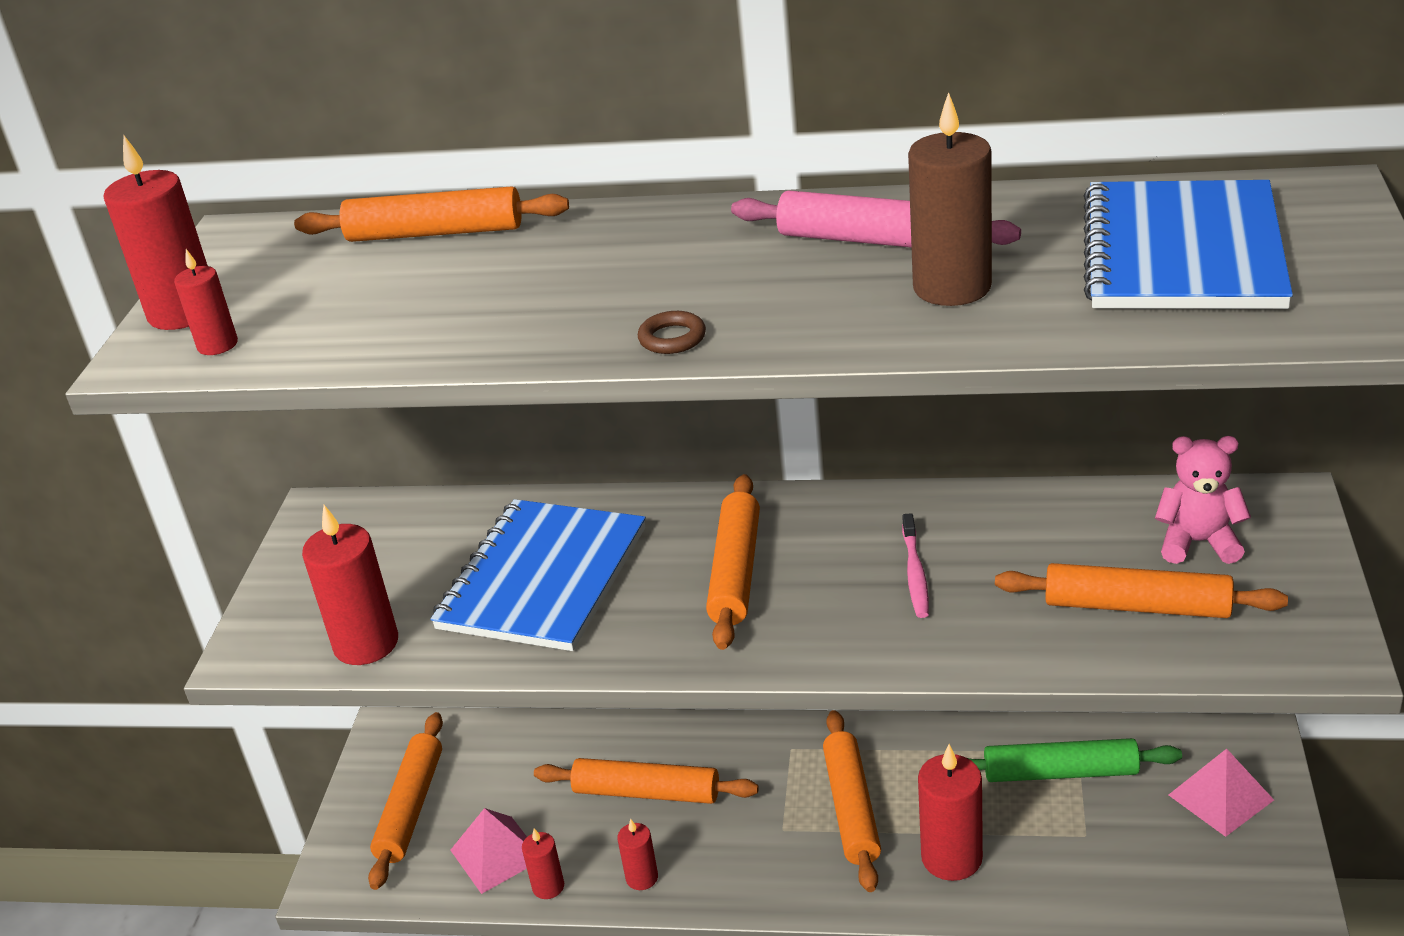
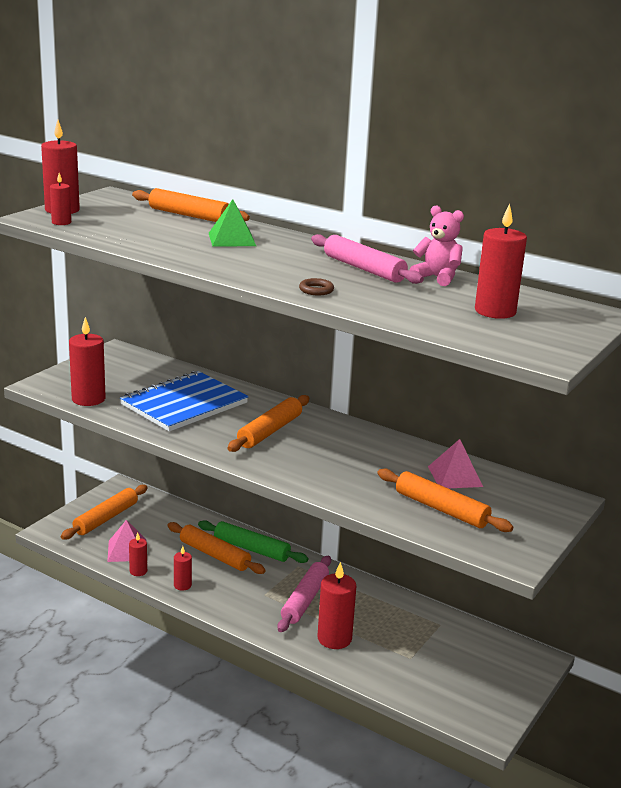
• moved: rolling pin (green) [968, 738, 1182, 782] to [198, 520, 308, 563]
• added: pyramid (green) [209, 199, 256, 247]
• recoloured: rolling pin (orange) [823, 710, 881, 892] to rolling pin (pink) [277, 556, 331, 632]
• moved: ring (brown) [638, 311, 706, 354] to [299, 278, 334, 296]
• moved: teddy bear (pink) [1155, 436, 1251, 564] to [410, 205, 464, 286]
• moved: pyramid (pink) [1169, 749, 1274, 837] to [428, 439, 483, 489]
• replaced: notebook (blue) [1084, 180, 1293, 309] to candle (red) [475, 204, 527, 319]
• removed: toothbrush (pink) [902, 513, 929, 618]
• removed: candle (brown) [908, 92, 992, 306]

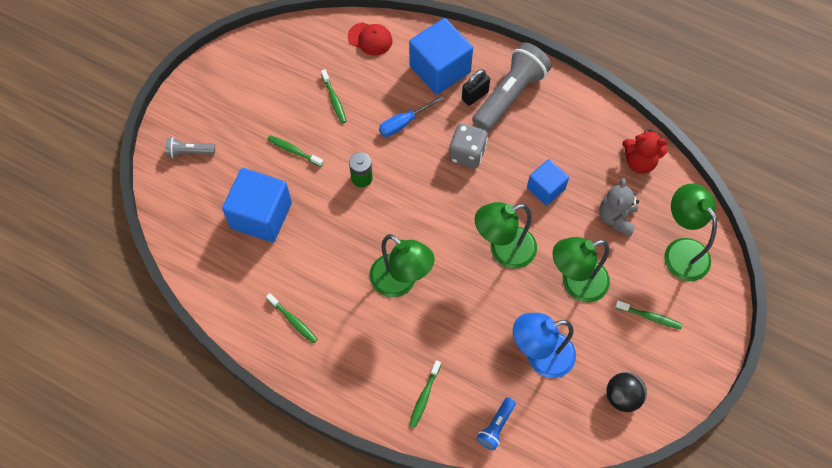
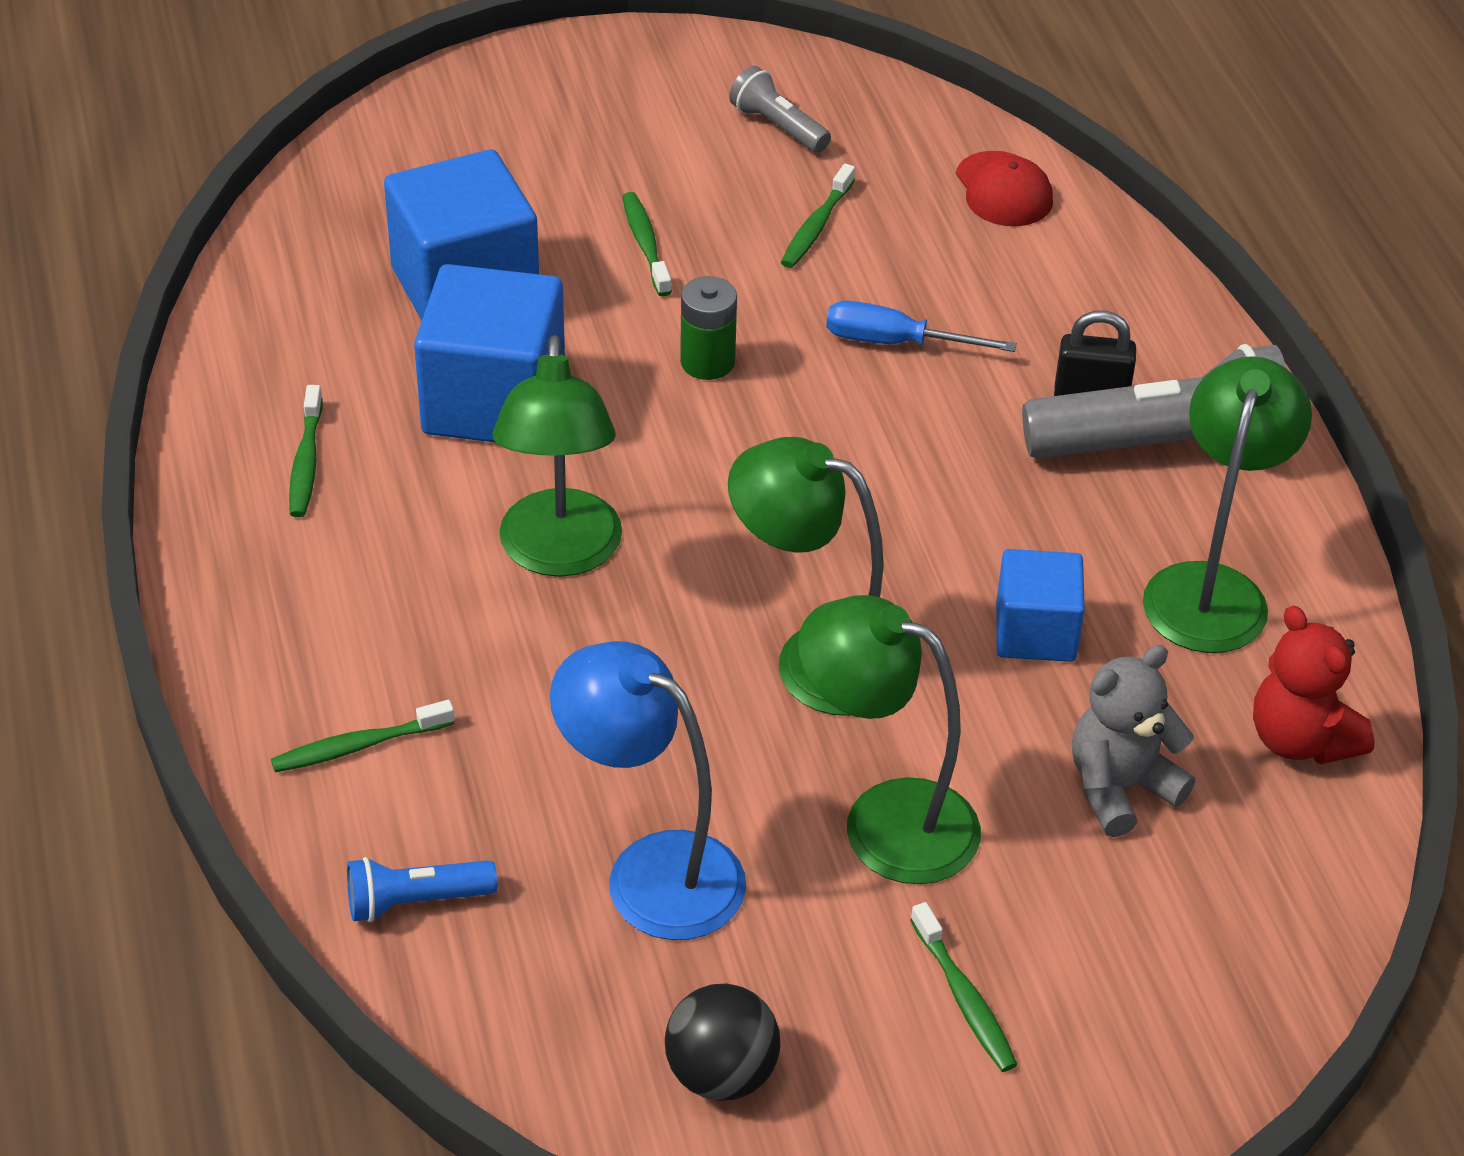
• moved: cube (blue) [409, 18, 473, 95] to [414, 264, 565, 442]
• moved: flashlight (grey) [166, 137, 215, 158] to [729, 66, 831, 153]
• moved: lamp (green) [664, 183, 717, 281] to [1143, 356, 1312, 653]
• removed: dice (grey) [449, 123, 488, 169]

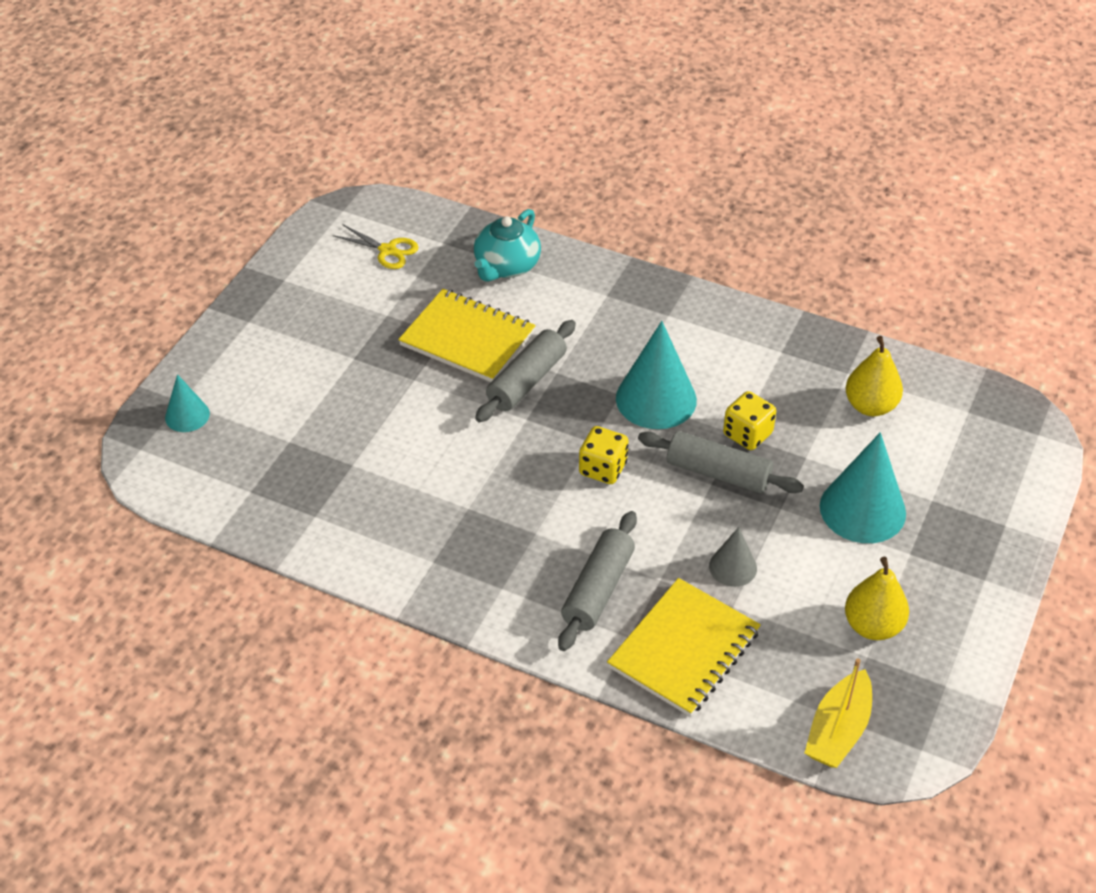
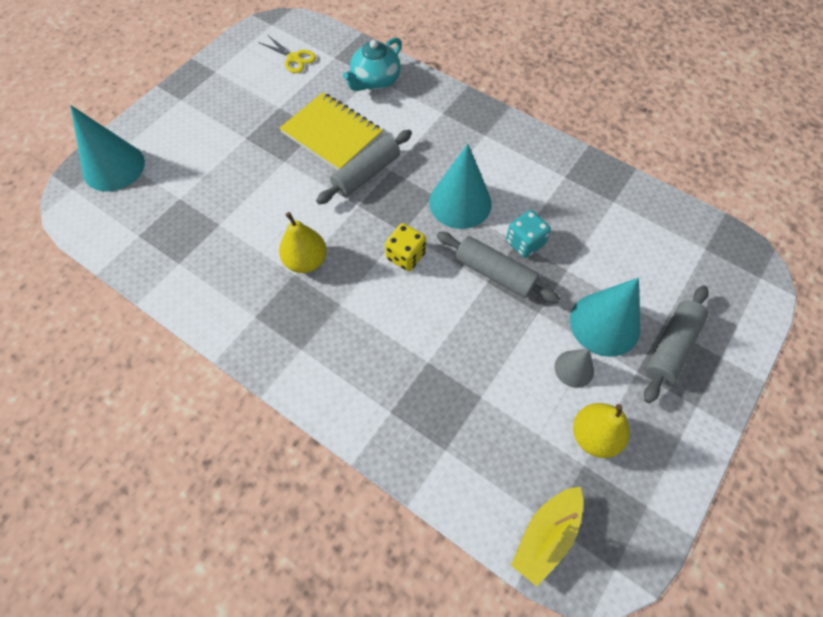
• resized: cone (turquoise) [165, 374, 210, 432] = [70, 105, 145, 192] x1.84
• moved: pear (yellow) [846, 336, 903, 416] to [279, 212, 327, 273]
• recoloured: dice (yellow) [723, 391, 776, 450] to dice (turquoise) [506, 210, 551, 258]
• moved: cone (grey) [709, 527, 757, 587] to [555, 349, 594, 388]
• moved: rolling pin (grey) [558, 511, 637, 651] to [644, 285, 709, 403]
• removed: notebook (yellow) [607, 578, 761, 716]

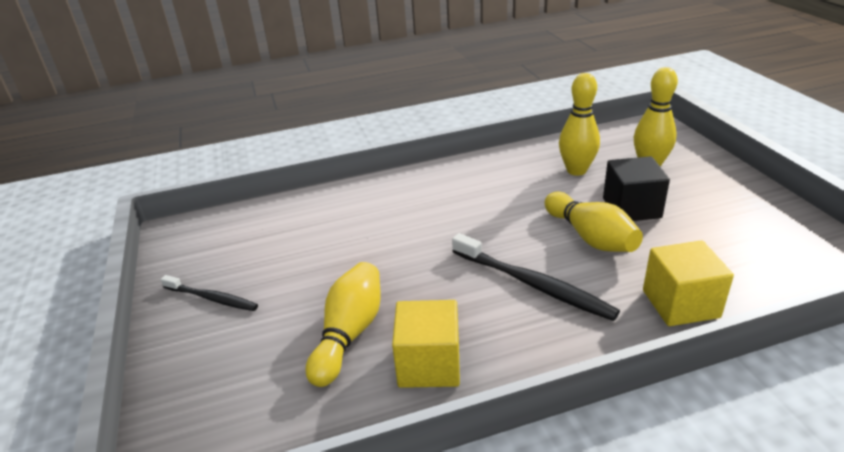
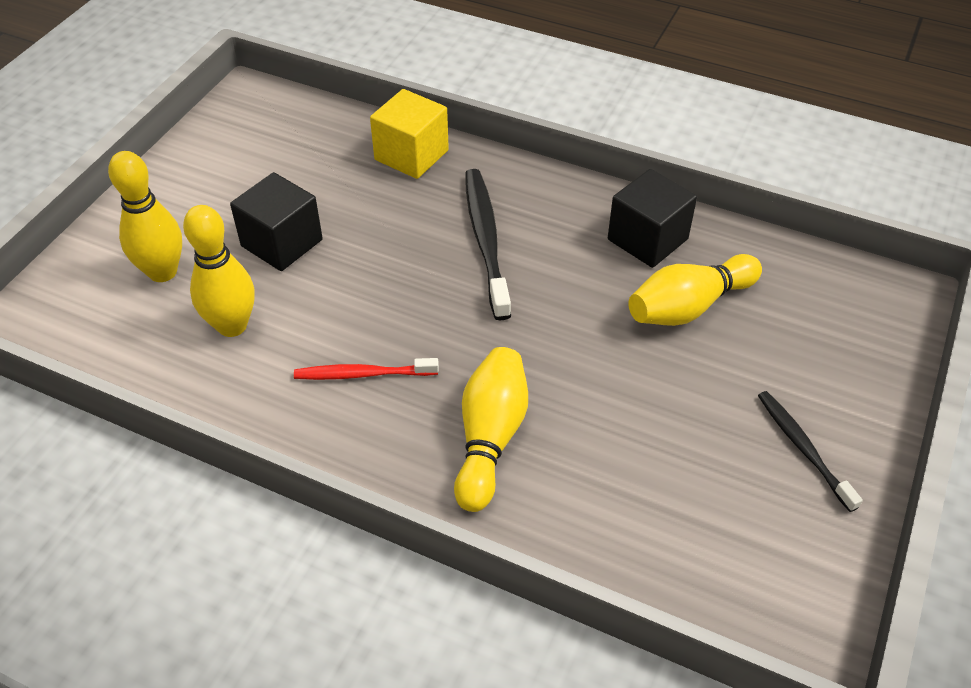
• added: toothbrush (red) [294, 358, 439, 380]
• moved: bowling pin (yellow) [545, 192, 643, 252] to [454, 347, 528, 512]
• recoloured: cube (yellow) [392, 300, 460, 388] to cube (black) [608, 169, 697, 268]

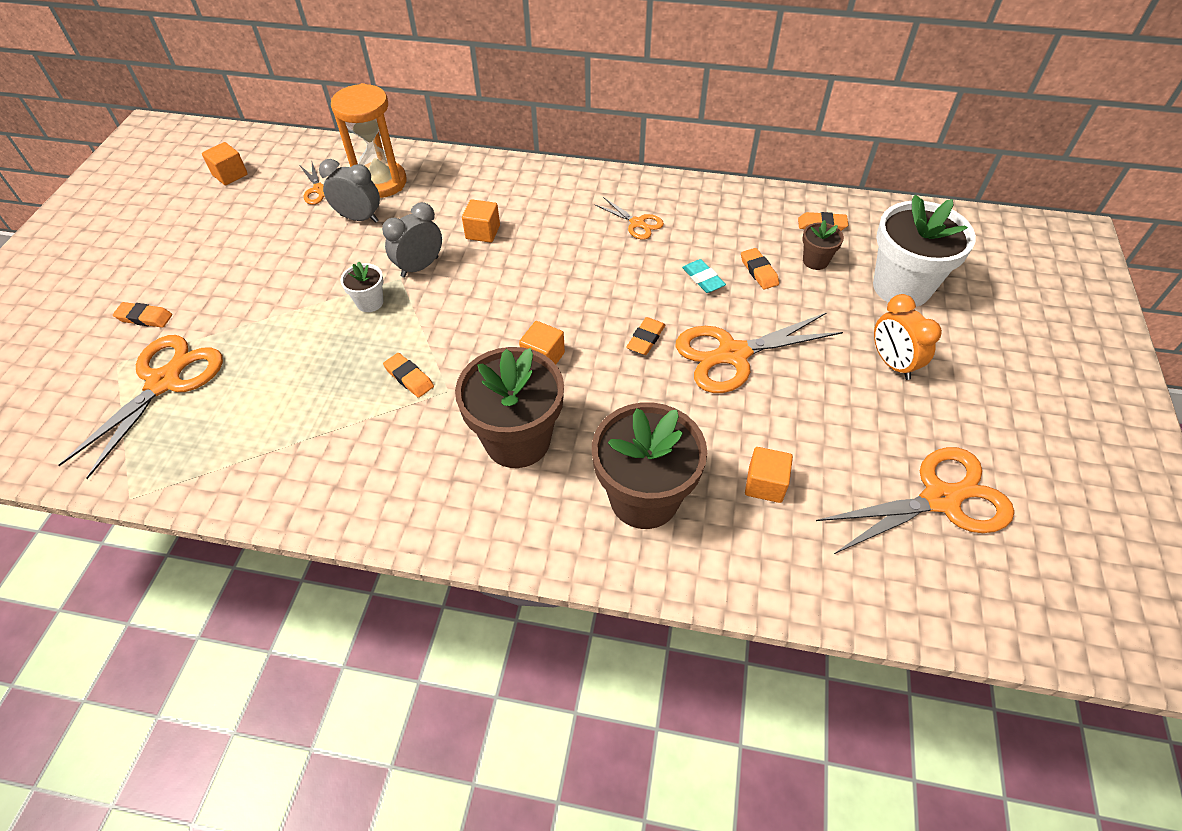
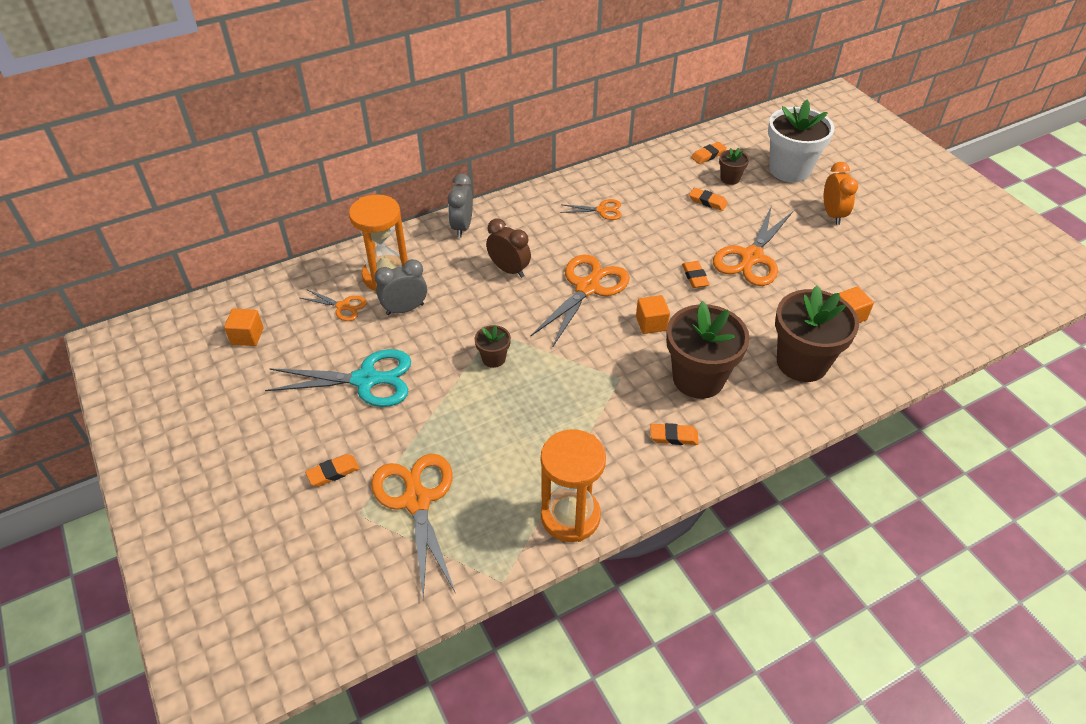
• added: scissors (turquoise) [265, 349, 411, 407]
• moved: clock (grey) [382, 202, 442, 278] to [448, 174, 473, 238]
• recoloured: flower pot (white) [340, 262, 384, 312] to flower pot (brown) [475, 325, 511, 368]
• replaced: cube (orange) [462, 199, 500, 243] to clock (brown) [486, 218, 531, 278]
• moved: scissors (orange) [816, 447, 1014, 554] to [531, 254, 630, 348]
• added: hourglass (orange) [541, 429, 606, 542]
• moved: eraser (orange) [383, 353, 434, 398] to [651, 423, 699, 445]
• turned: clock (orange) [874, 294, 942, 380] = [824, 162, 858, 225] 120 degrees counterclockwise
• removed: eraser (turquoise) [682, 259, 726, 293]

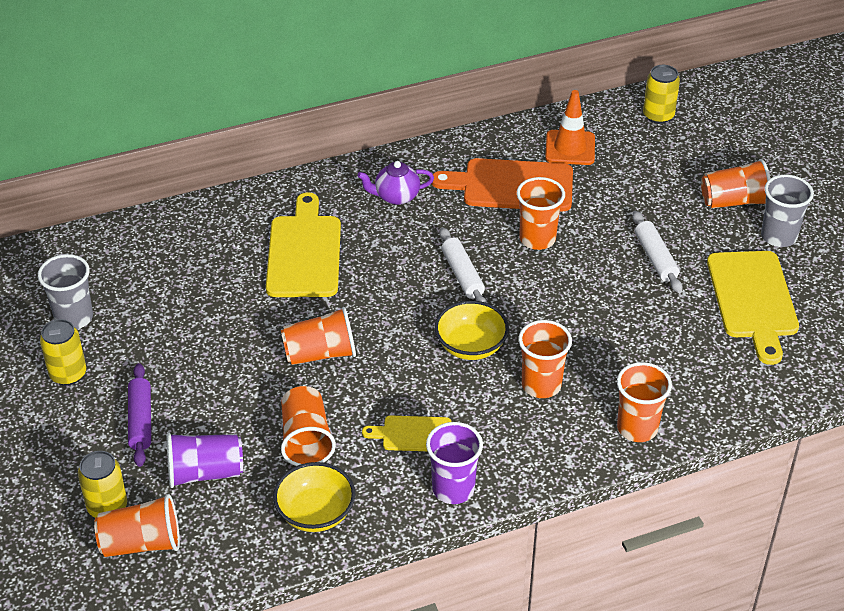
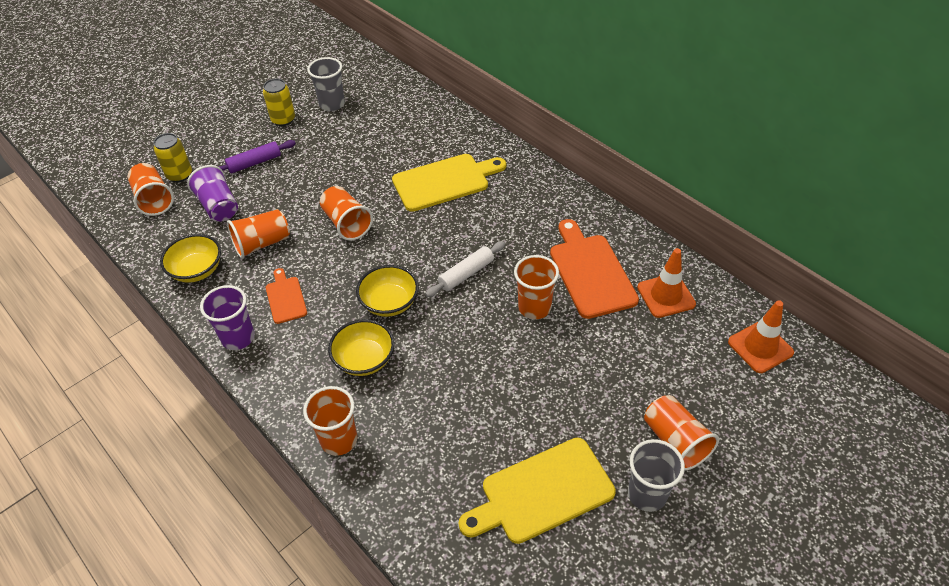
• recoloured: cutting board (yellow) [362, 416, 452, 451] to cutting board (orange) [266, 268, 307, 324]
• replaced: cup (orange) [519, 320, 572, 398] to bowl (yellow) [328, 319, 395, 376]
• replaced: can (yellow) [643, 65, 680, 124] to traffic cone (orange) [728, 300, 794, 373]
• removed: teapot (purple) [357, 161, 434, 205]
• removed: rolling pin (white) [632, 211, 683, 293]

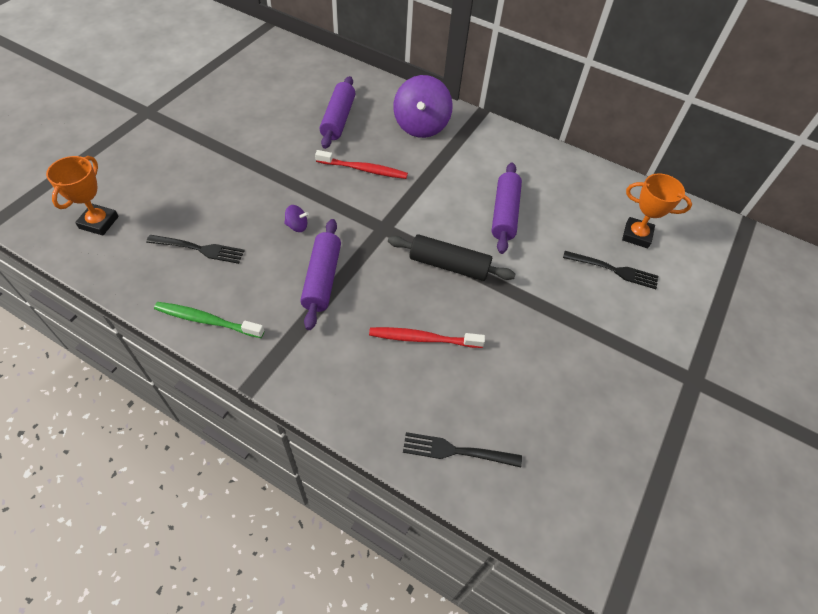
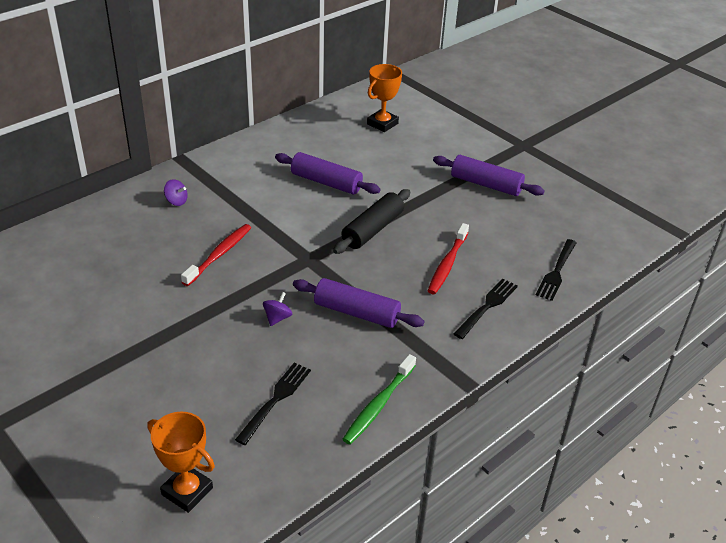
• resized: spinning top (purple) [393, 75, 453, 138] = [164, 179, 188, 206] x0.42
• moved: rolling pin (purple) [320, 76, 355, 149] to [433, 155, 545, 196]
• moved: fork (black) [563, 251, 658, 289] to [454, 278, 518, 339]

